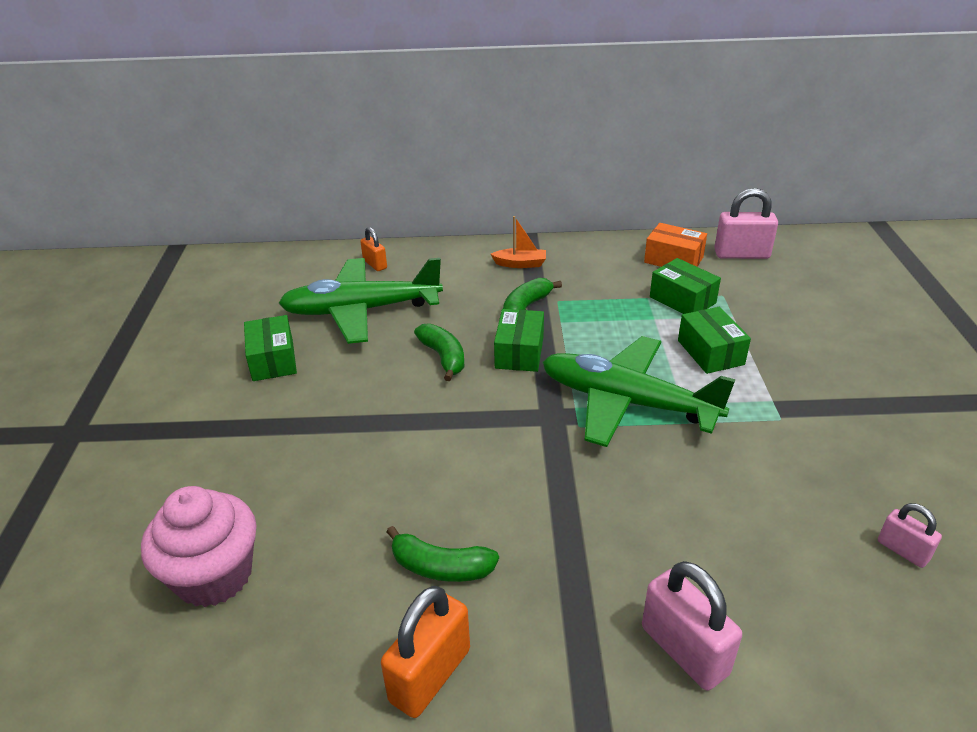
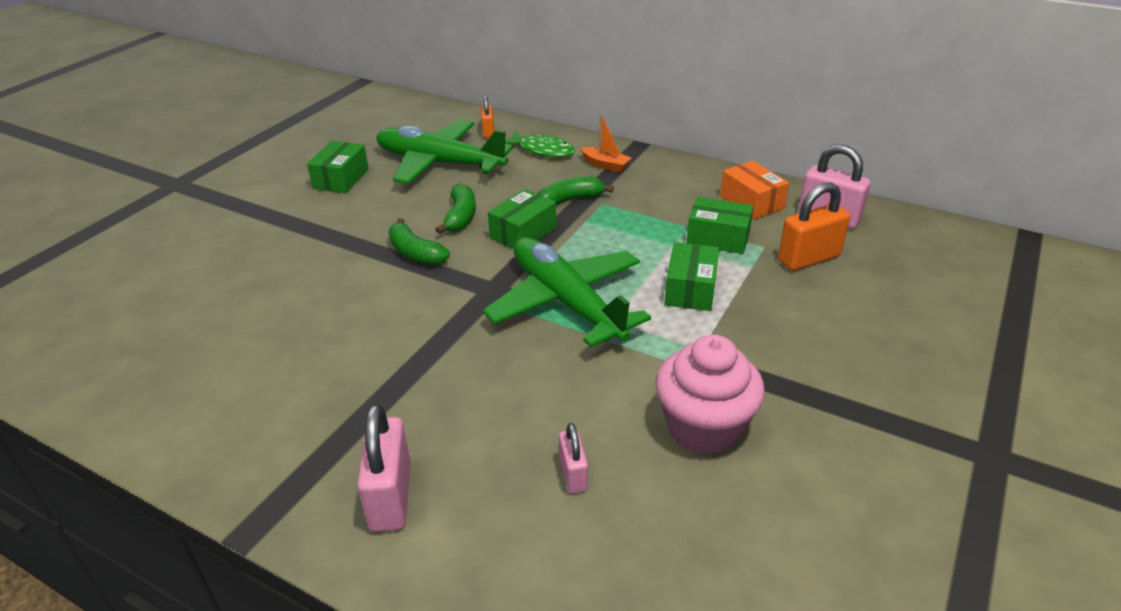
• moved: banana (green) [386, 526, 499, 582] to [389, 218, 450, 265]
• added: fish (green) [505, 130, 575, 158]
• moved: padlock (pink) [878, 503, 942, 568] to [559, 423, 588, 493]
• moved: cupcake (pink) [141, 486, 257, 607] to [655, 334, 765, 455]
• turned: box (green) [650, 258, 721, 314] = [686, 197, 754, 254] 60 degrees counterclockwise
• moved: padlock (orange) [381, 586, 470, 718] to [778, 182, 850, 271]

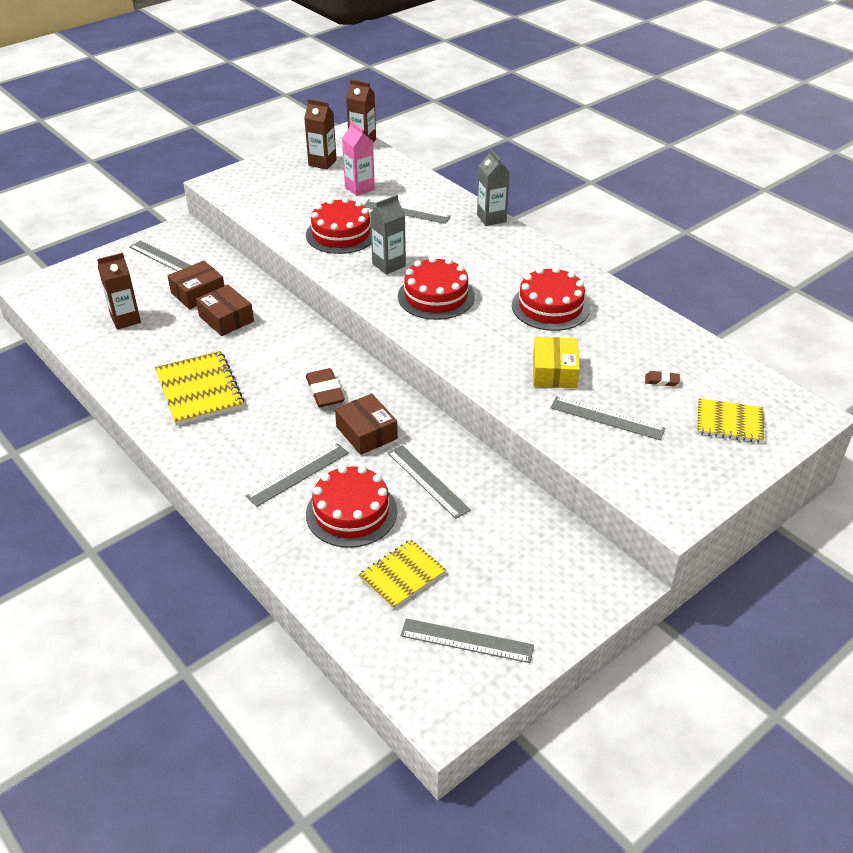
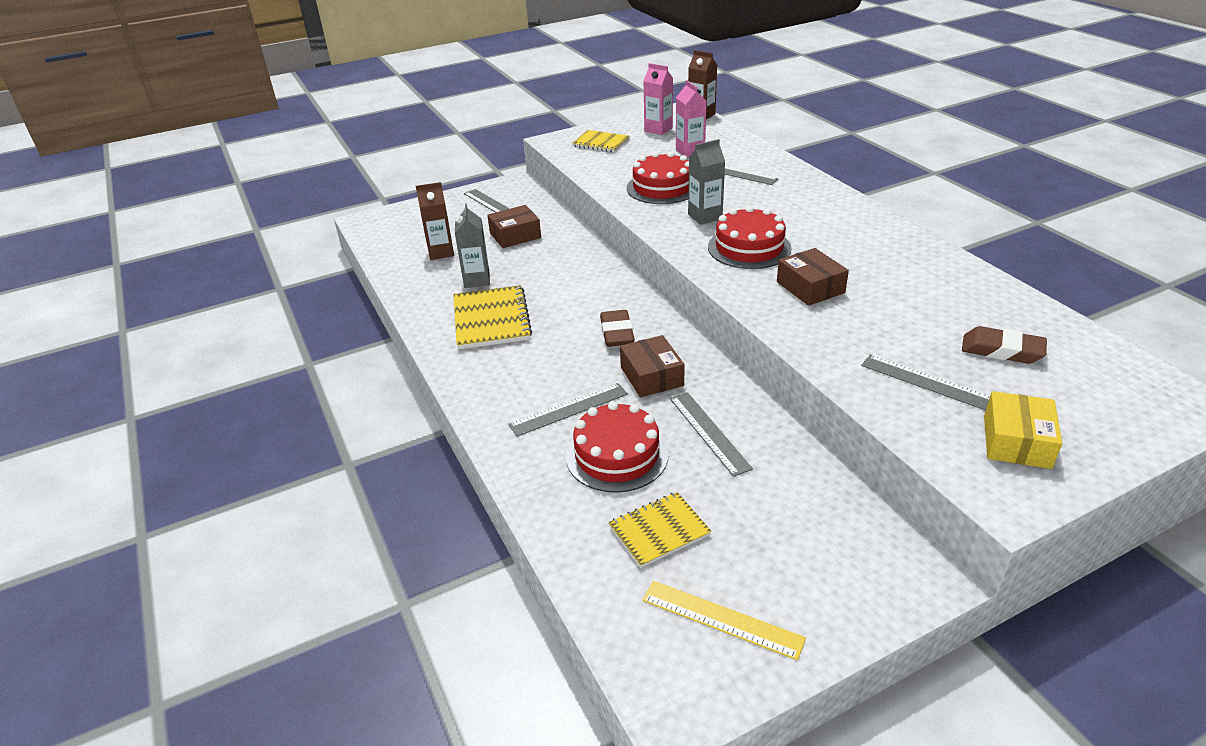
• moved: carton (grey) [477, 149, 510, 226] to [455, 203, 490, 288]
• moved: notebook (yellow) [697, 398, 764, 443] to [572, 130, 629, 152]
• recoloured: ruler (grey) [400, 618, 534, 663] to ruler (yellow) [642, 581, 806, 660]
• recoloured: carton (brown) [304, 99, 337, 170] to carton (pink) [643, 63, 673, 135]
• moved: box (brown) [196, 285, 254, 336] to [777, 248, 849, 306]
• resized: eraser (brown) [645, 371, 680, 386] = [962, 326, 1047, 364] x1.90
• moved: box (yellow) [533, 337, 580, 389] to [984, 391, 1062, 469]
• removed: cake (red) [512, 266, 590, 331]

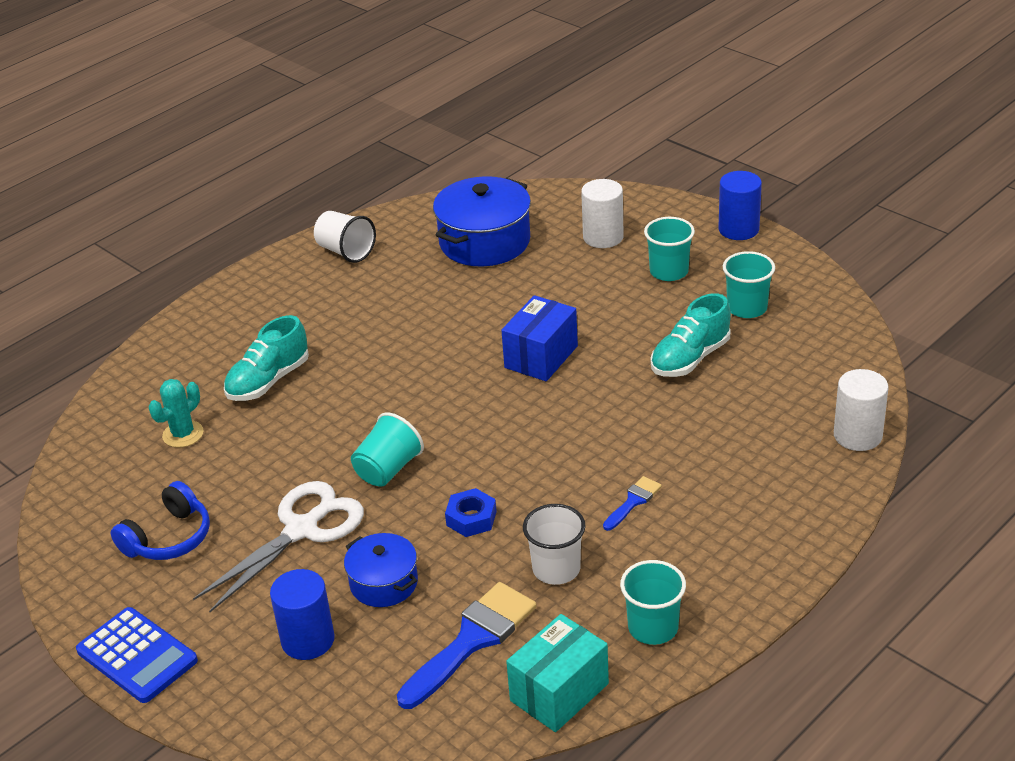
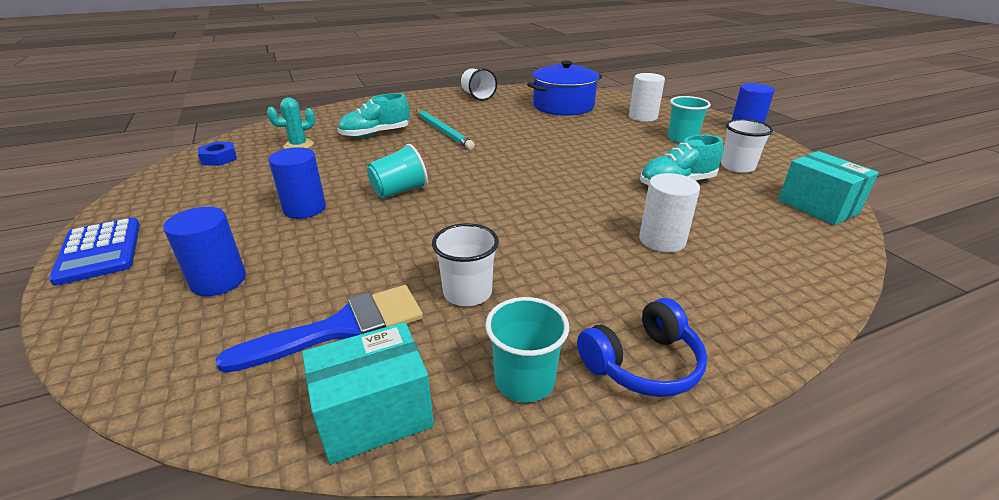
• moved: nut (blue) [445, 488, 497, 537] to [198, 142, 237, 166]
• replaced: scissors (white) [193, 481, 364, 612] to cylinder (blue) [268, 147, 326, 219]
• added: pencil (turquoise) [416, 109, 475, 150]
• moved: headphones (blue) [111, 481, 210, 560] to [577, 298, 707, 397]
• moved: cylinder (white) [834, 369, 889, 451] to [639, 173, 700, 253]
• recoloured: cup (turquoise) [723, 251, 775, 318] to cup (white) [721, 119, 773, 173]
• added: box (turquoise) [778, 151, 879, 225]
• removed: pot (blue) [344, 533, 418, 607]
• removed: box (blue) [501, 295, 578, 381]
• removed: brush (blue) [603, 476, 662, 531]

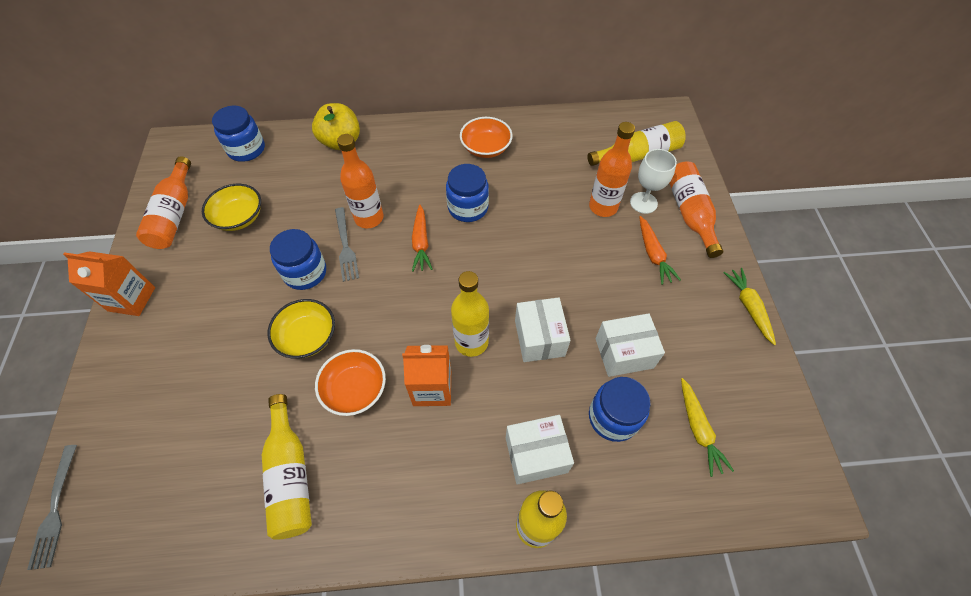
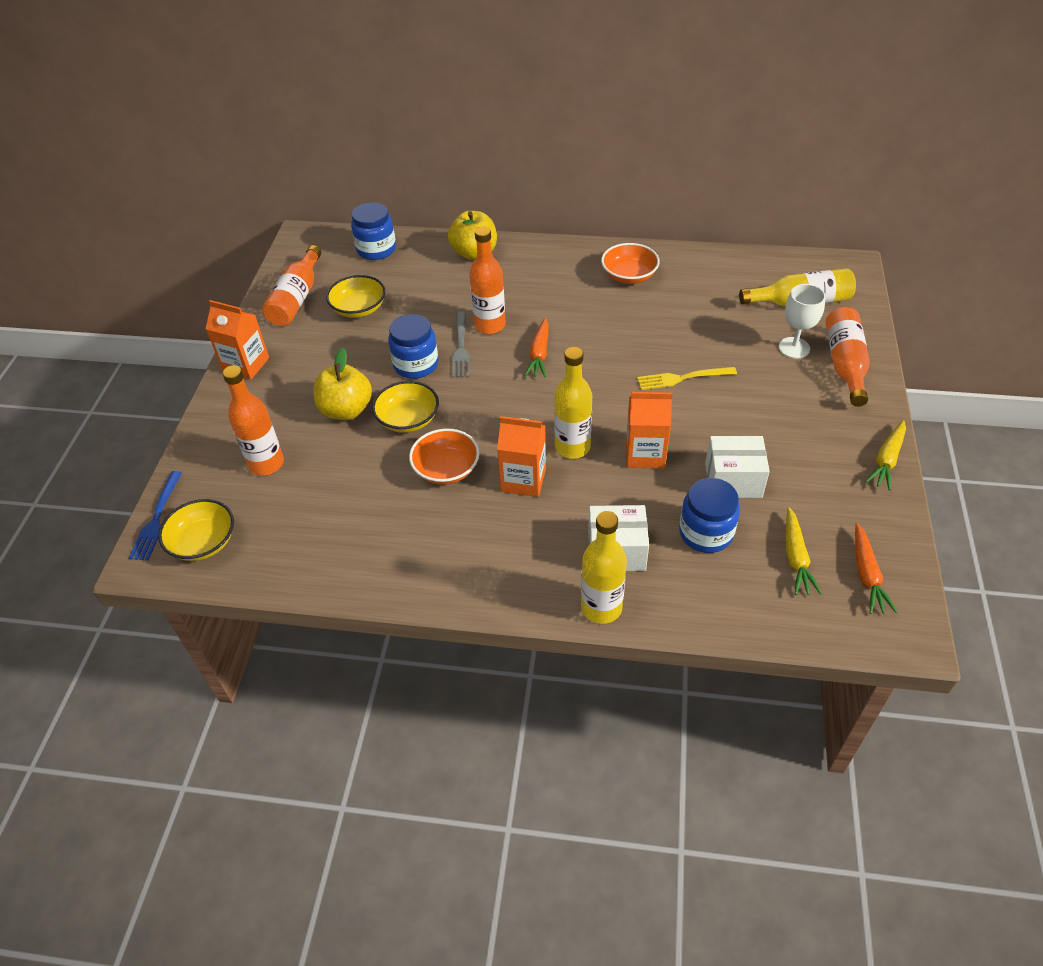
• recoloured: fork (grey) [27, 445, 77, 570] to fork (blue) [129, 471, 182, 560]
• added: bowl (yellow) [158, 499, 234, 561]
• moved: bottle (orange) [589, 122, 635, 217] to [223, 365, 284, 476]
• added: apple (yellow) [313, 348, 372, 420]
• replaced: box (white) [515, 297, 571, 362] to carton (orange) [626, 392, 672, 469]
• added: fork (yellow) [637, 367, 737, 390]
• moved: carrot (orange) [639, 216, 681, 285] to [855, 523, 897, 614]
• turned: carrot (yellow) [723, 268, 776, 345] = [866, 420, 906, 490] 150 degrees counterclockwise
• removed: bottle (yellow) [262, 394, 312, 540]
• removed: jar (blue) [446, 164, 489, 222]

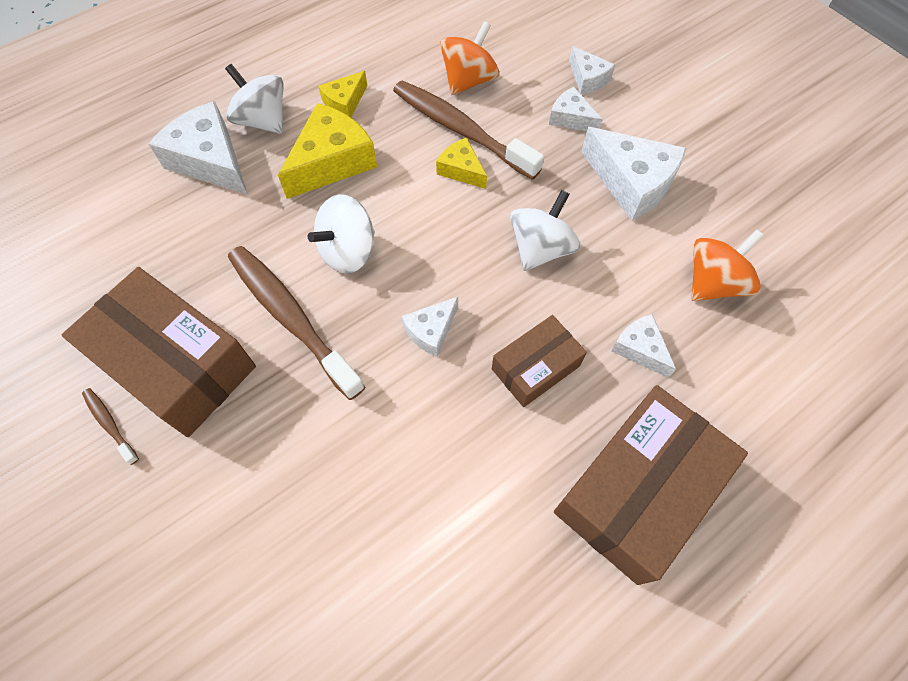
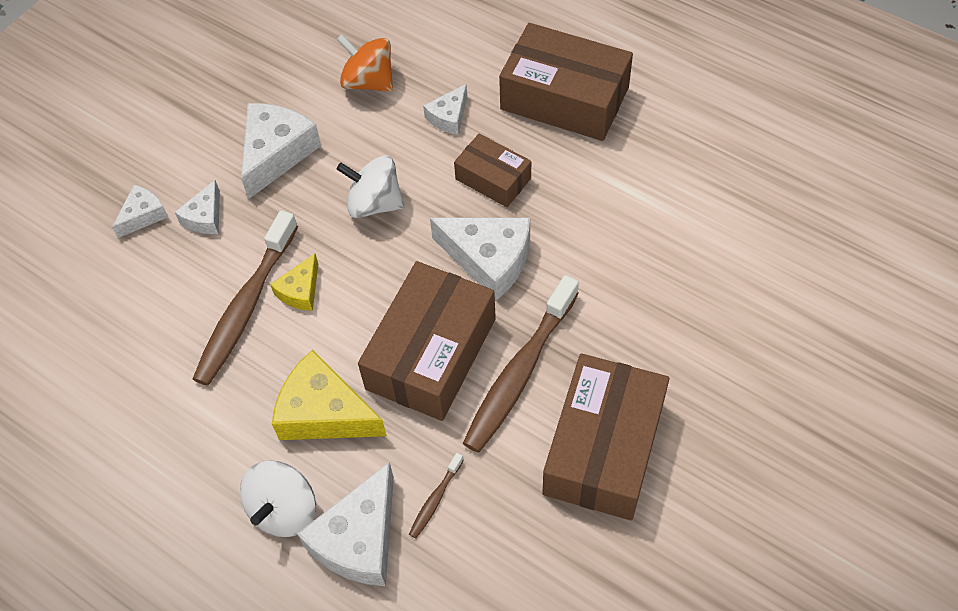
• replaced: spinning top (white) [308, 194, 375, 274] to box (brown) [358, 261, 496, 421]
• moved: toothbrush (brown) [82, 388, 139, 465] to [409, 453, 464, 538]
• resized: cheese (white) [401, 296, 458, 357] = [430, 218, 530, 301] x1.82
• removed: cheese (yellow) [318, 71, 367, 118]
• removed: spinning top (orange) [440, 21, 499, 95]

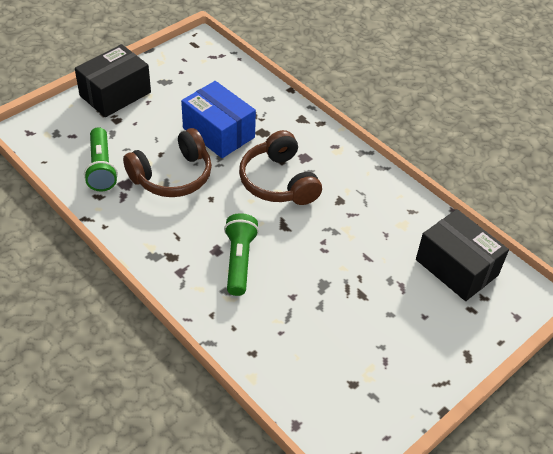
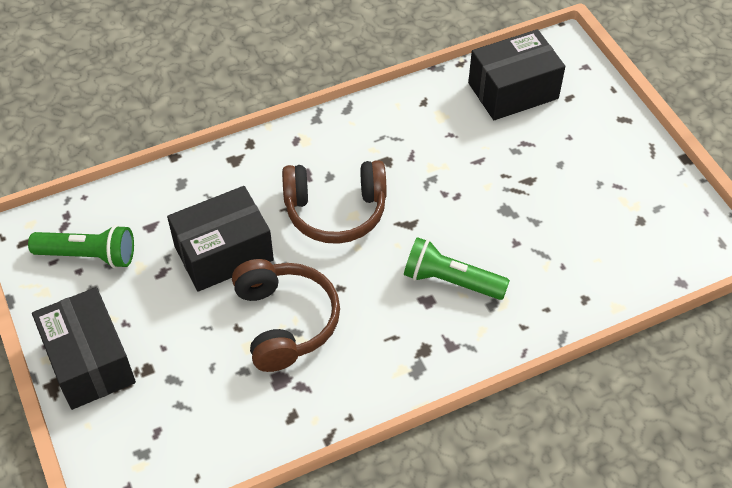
• moved: flashlight (green) [84, 127, 118, 191] to [28, 225, 134, 268]
• recoloured: box (blue) [181, 81, 256, 158] to box (black) [167, 186, 274, 292]

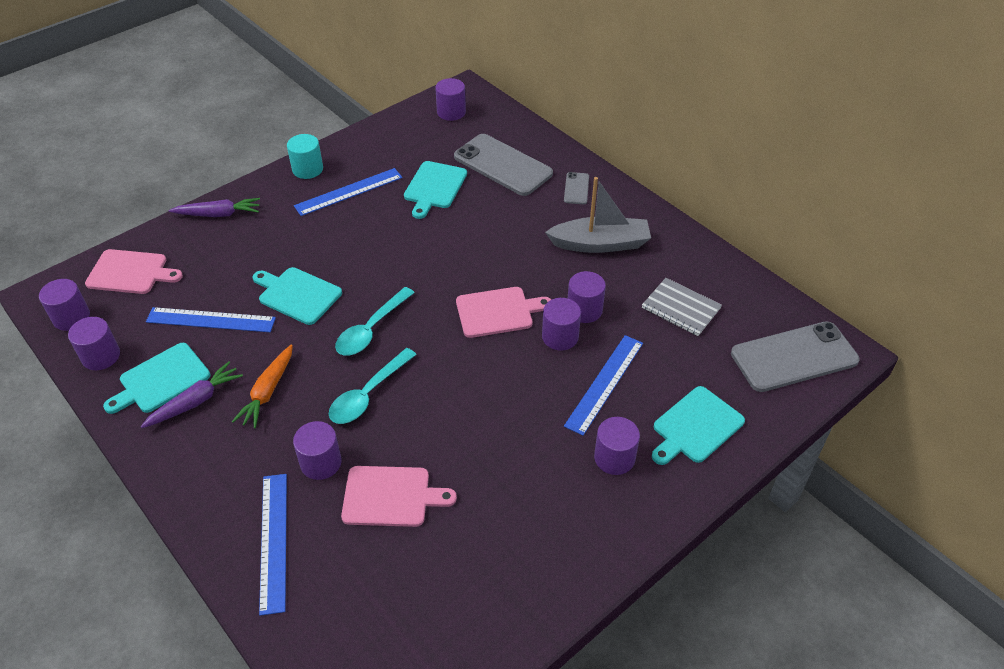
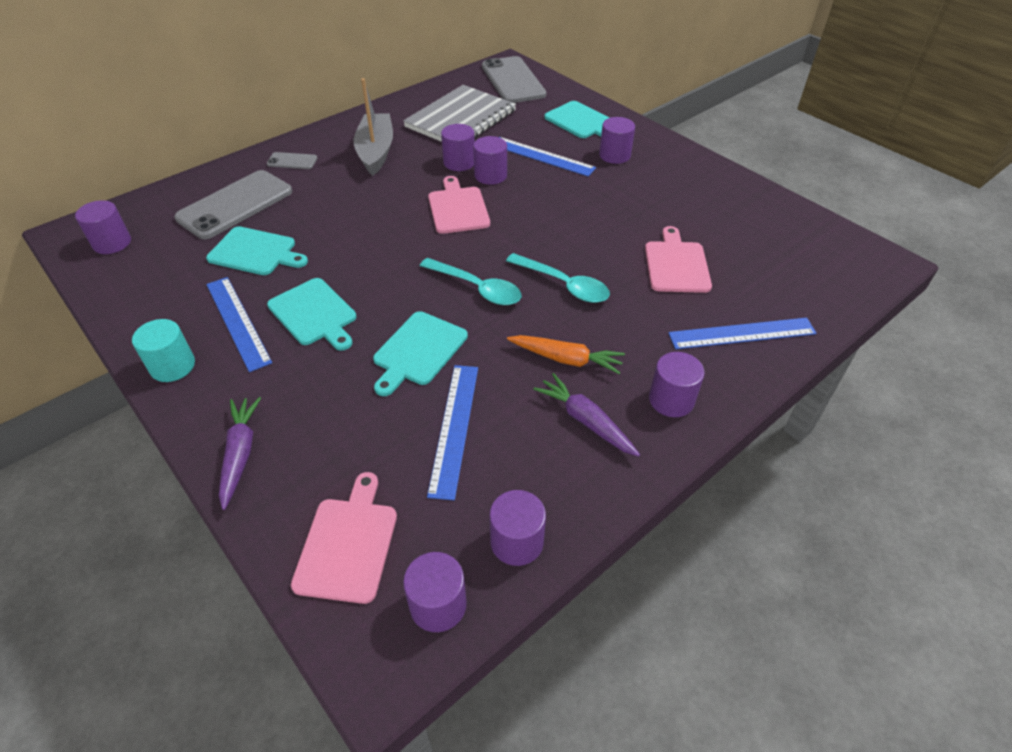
• moved: cutting board (turquoise) [103, 343, 210, 414] to [267, 278, 356, 351]
• resized: notebook (grey) [642, 278, 722, 336] = [403, 85, 516, 142] x1.75
• moved: cylinder (purple) [293, 421, 342, 480] to [649, 352, 705, 417]

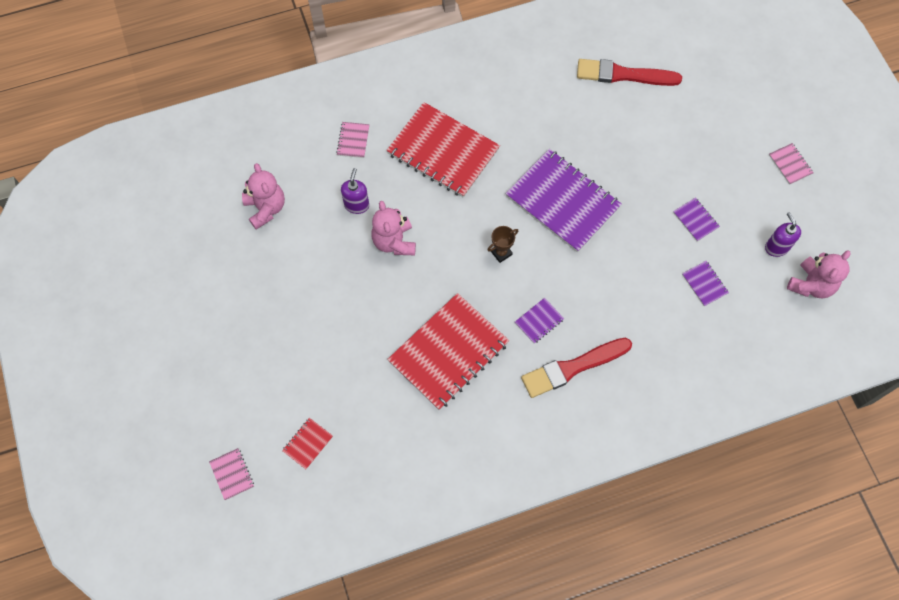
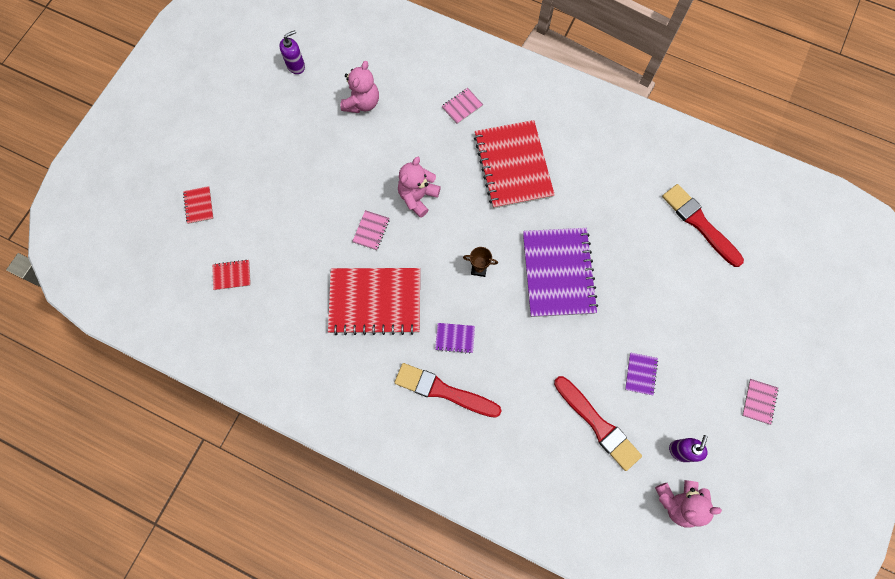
• added: notebook (red) [183, 186, 214, 224]
• moved: soap dispenser (purple) [341, 168, 369, 214] to [279, 30, 305, 74]
• moved: notebook (pink) [209, 448, 254, 500] to [352, 210, 390, 250]
• replaced: notebook (purple) [682, 261, 729, 306] to brush (red) [554, 376, 642, 471]

